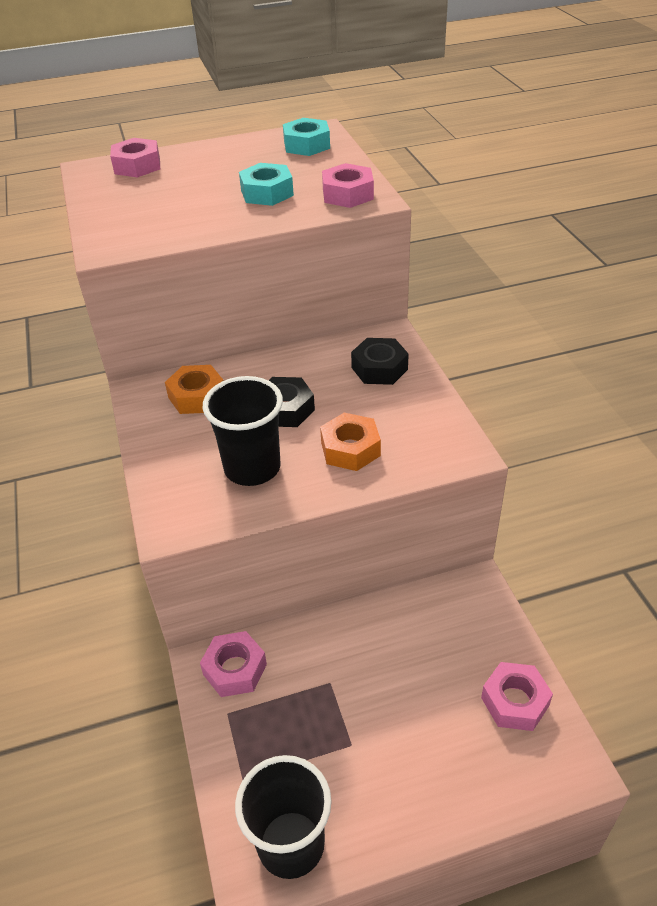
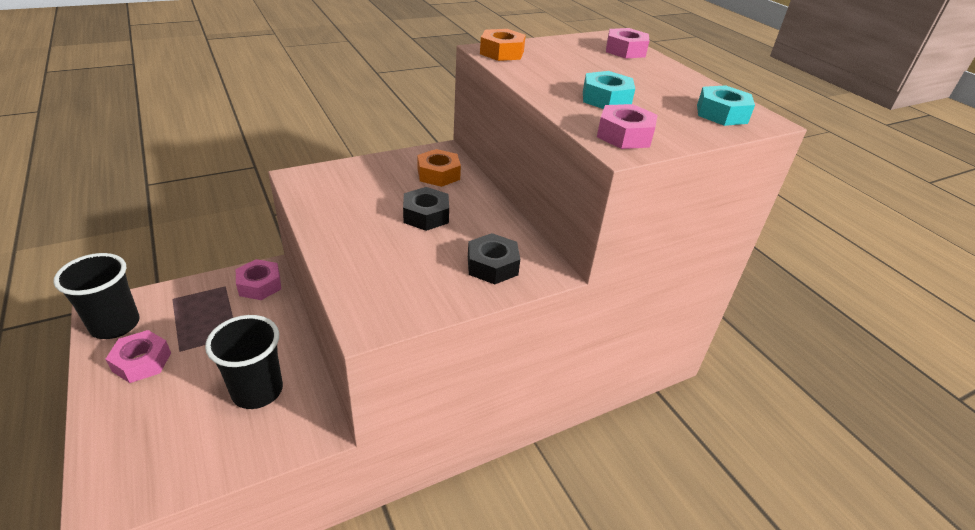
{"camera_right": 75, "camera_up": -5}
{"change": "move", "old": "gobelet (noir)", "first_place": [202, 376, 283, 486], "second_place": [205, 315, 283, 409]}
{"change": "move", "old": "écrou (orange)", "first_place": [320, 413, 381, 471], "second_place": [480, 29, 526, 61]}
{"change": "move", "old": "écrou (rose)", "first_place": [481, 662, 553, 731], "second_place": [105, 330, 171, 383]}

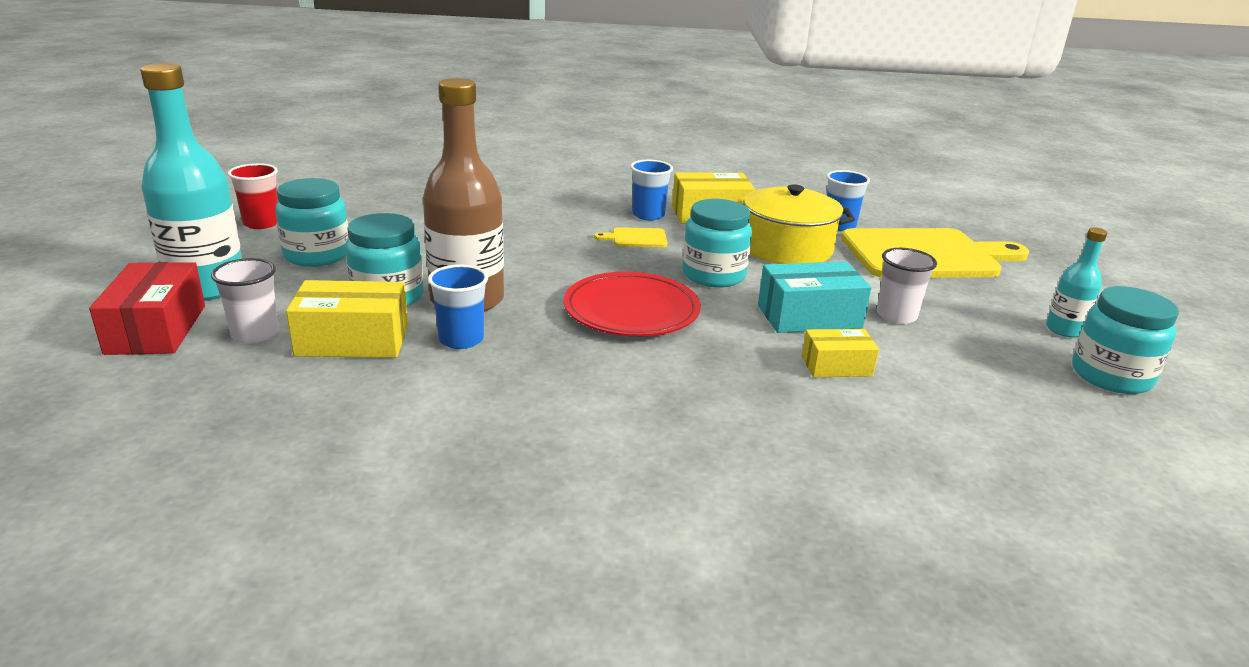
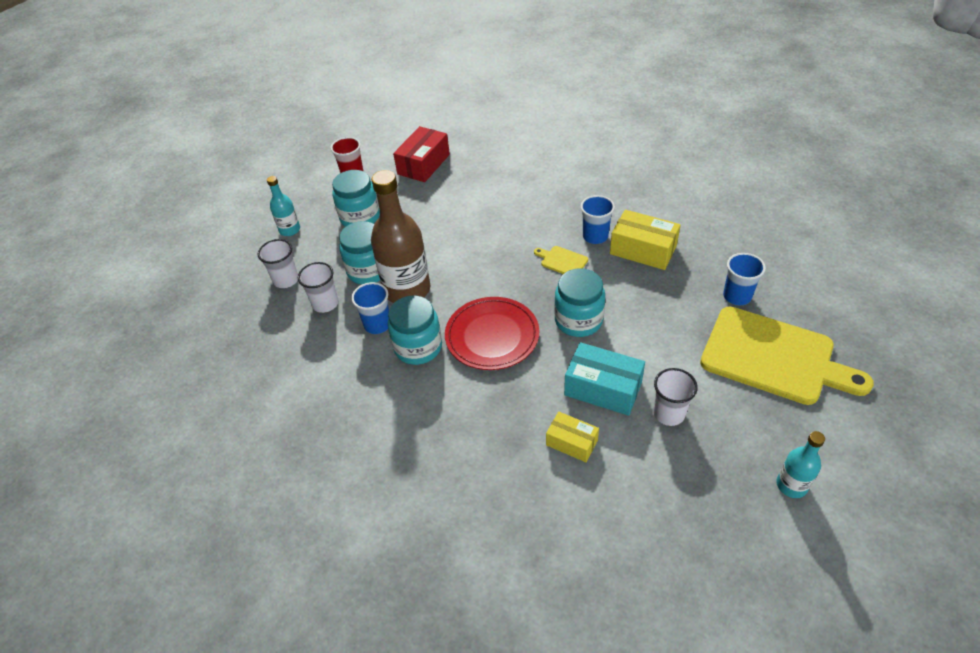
{"camera_right": 40, "camera_up": 20}
{"change": "delete", "old": "marmite (jaune)", "first_place": [743, 184, 855, 264]}
{"change": "move", "old": "boîte (rouge)", "first_place": [89, 262, 205, 355], "second_place": [393, 126, 450, 182]}
{"change": "move", "old": "bocal (turquoise)", "first_place": [1072, 286, 1179, 394], "second_place": [388, 296, 442, 365]}
{"change": "replace", "old": "boîte (jaune)", "new": "gobelet (blanc)", "first_place": [286, 280, 408, 358], "second_place": [298, 262, 339, 313]}
{"change": "resize", "old": "bouteille (turquoise)", "first_place": [141, 63, 242, 301], "second_place": [267, 176, 300, 236], "factor": 0.5}

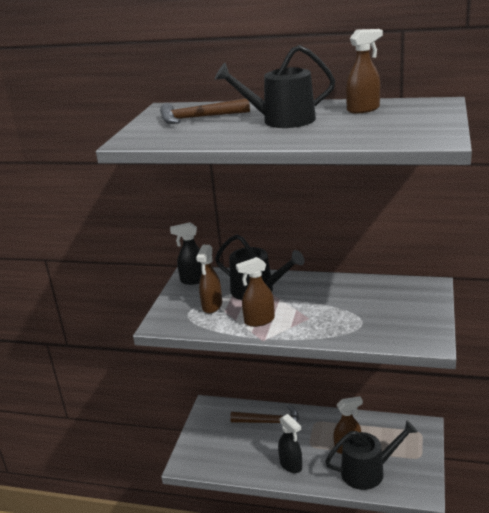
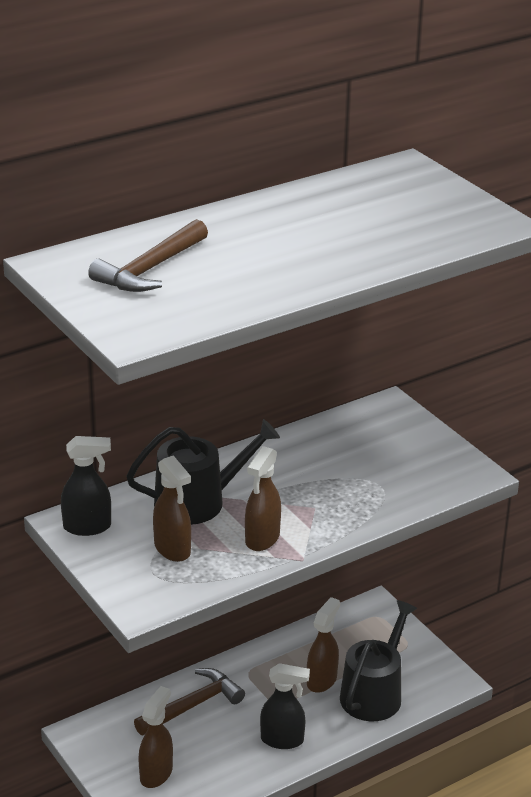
{"camera_right": -50, "camera_up": 5}
{"change": "delete", "old": "arrosoir (noir)", "first_place": [215, 45, 335, 128]}
{"change": "move", "old": "vaporisateur (marron)", "first_place": [346, 29, 383, 113], "second_place": [138, 686, 173, 788]}
{"change": "rotate", "old": "vaporisateur (noir)", "first_place": [170, 222, 202, 285], "second_place": [61, 436, 111, 536], "degrees": -135}

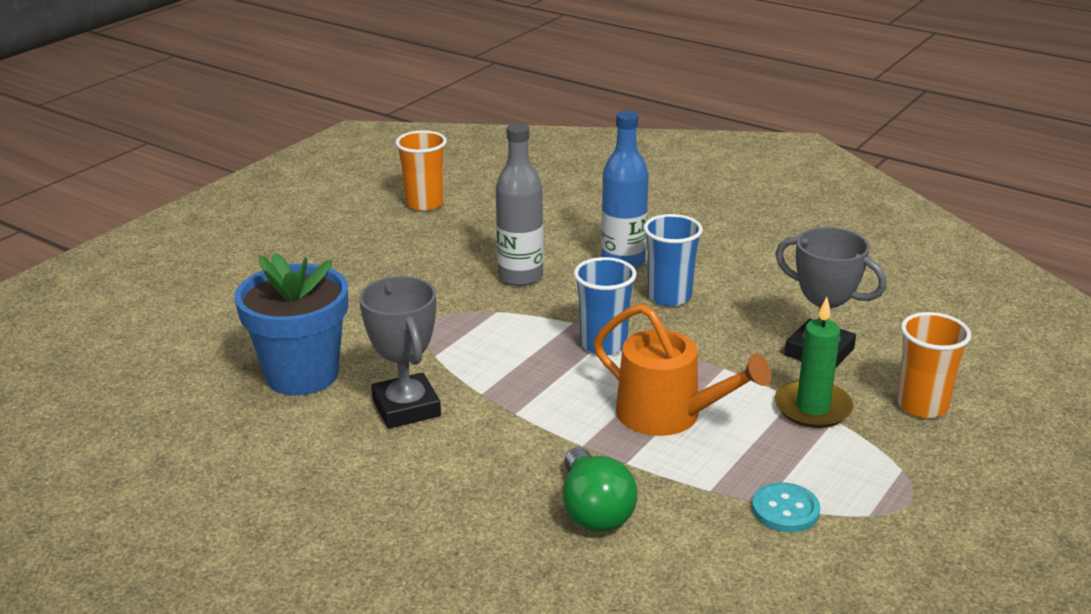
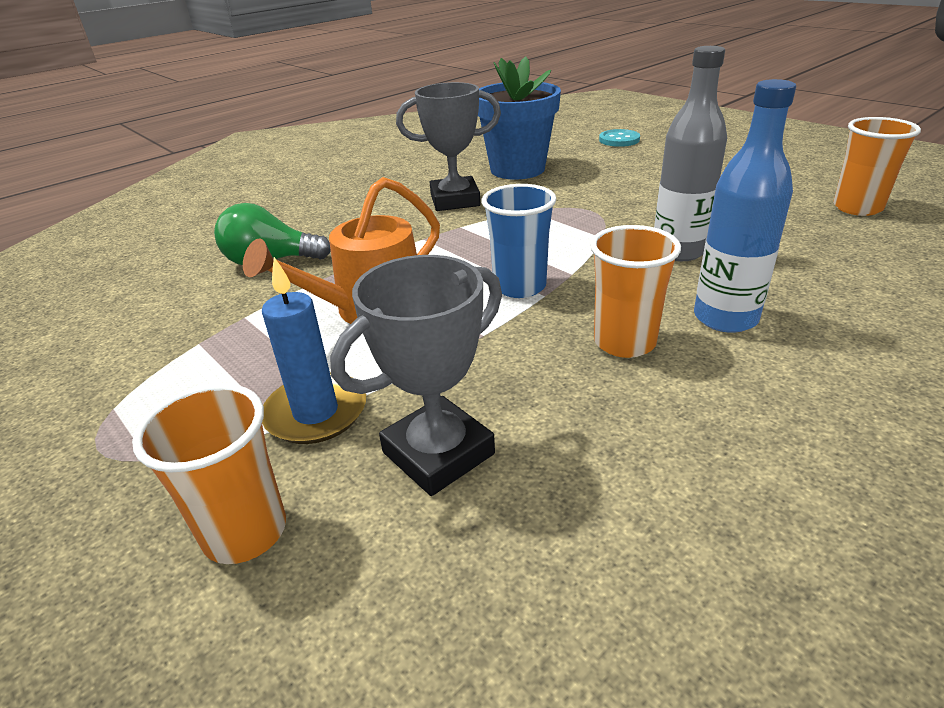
{"camera_right": 105, "camera_up": 5}
{"change": "move", "old": "bouton (turquoise)", "first_place": [752, 482, 820, 532], "second_place": [599, 129, 640, 147]}
{"change": "recolor", "old": "gobelet (bleu)", "new": "gobelet (orange)", "first_place": [644, 214, 703, 306], "second_place": [590, 225, 681, 358]}
{"change": "recolor", "old": "bougie (vert)", "new": "bougie (bleu)", "first_place": [775, 297, 854, 428], "second_place": [262, 257, 366, 444]}

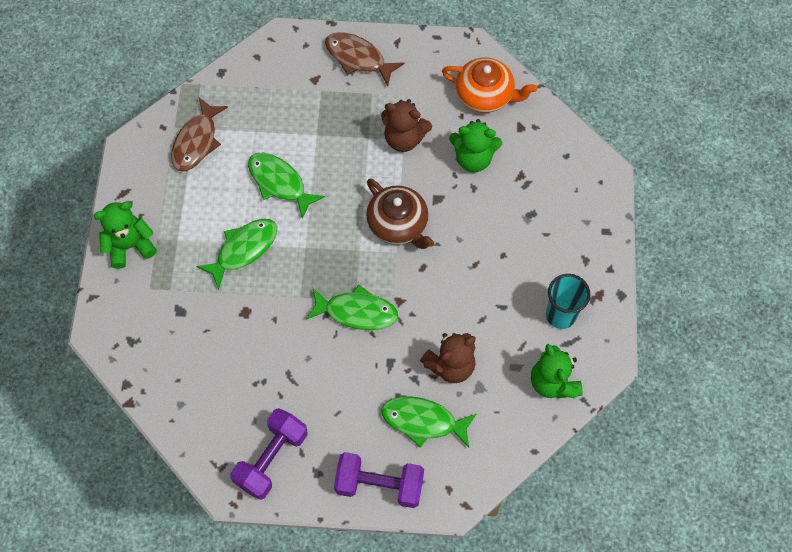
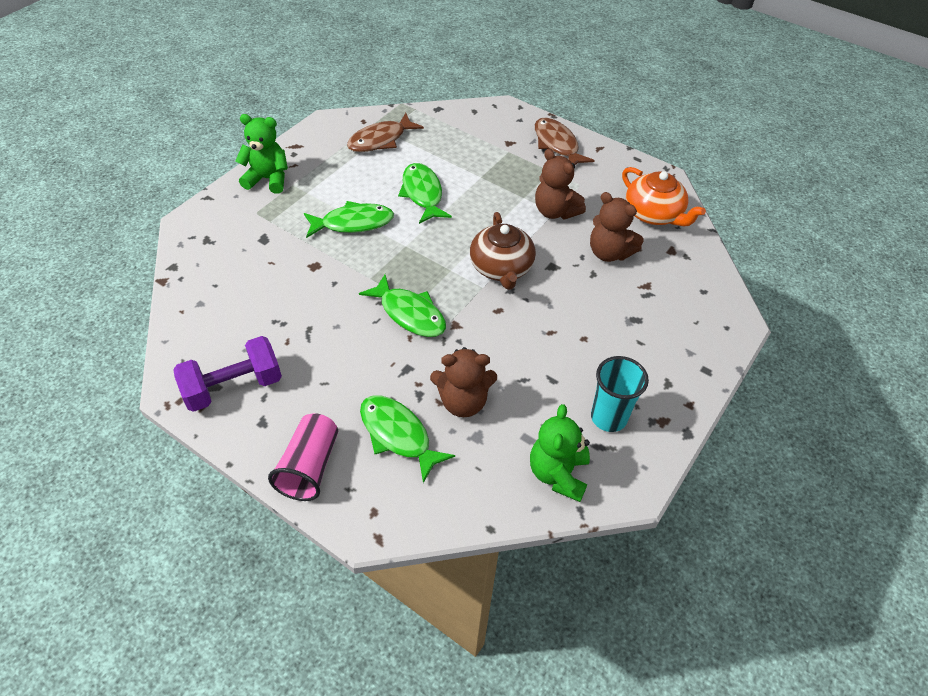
{"camera_right": 30, "camera_up": -15}
{"change": "replace", "old": "haltère (violet)", "new": "gobelet (rose)", "first_place": [334, 452, 424, 508], "second_place": [268, 413, 338, 501]}
{"change": "recolor", "old": "ours en peluche (vert)", "new": "ours en peluche (marron)", "first_place": [449, 119, 502, 172], "second_place": [590, 192, 644, 262]}

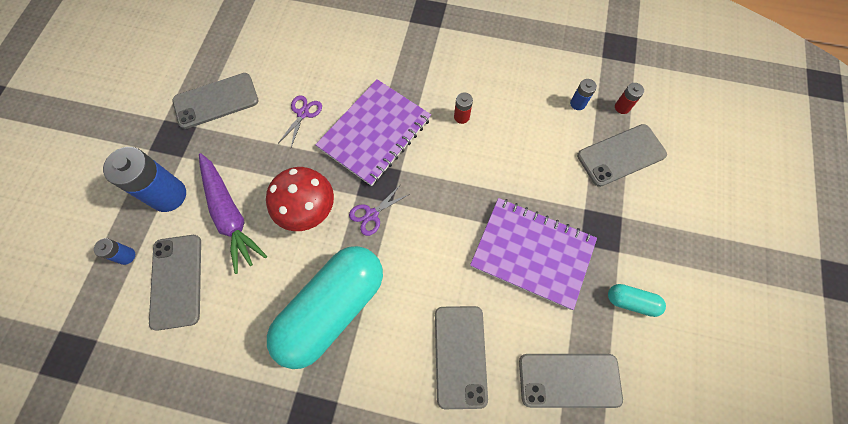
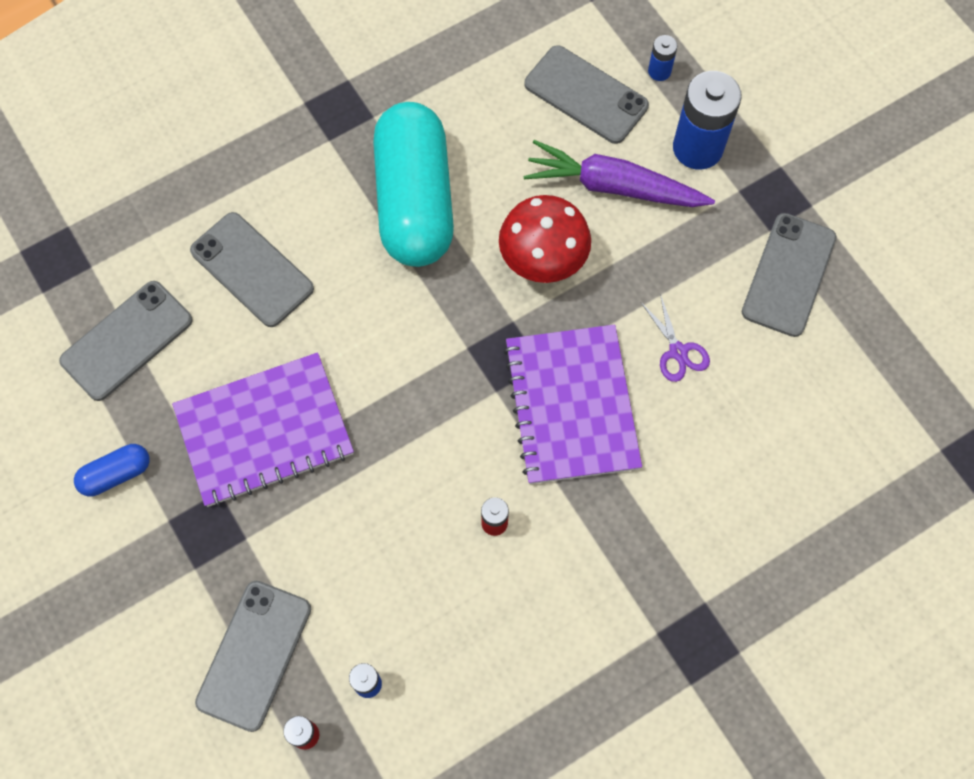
{"camera_right": 135, "camera_up": 0}
{"change": "delete", "old": "ciseaux (violet)", "first_place": [349, 184, 410, 236]}
{"change": "recolor", "old": "gélule (turquoise)", "new": "gélule (bleu)", "first_place": [608, 284, 666, 317], "second_place": [74, 444, 150, 496]}

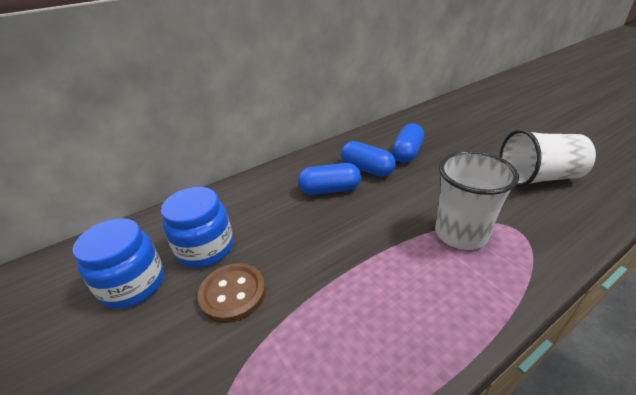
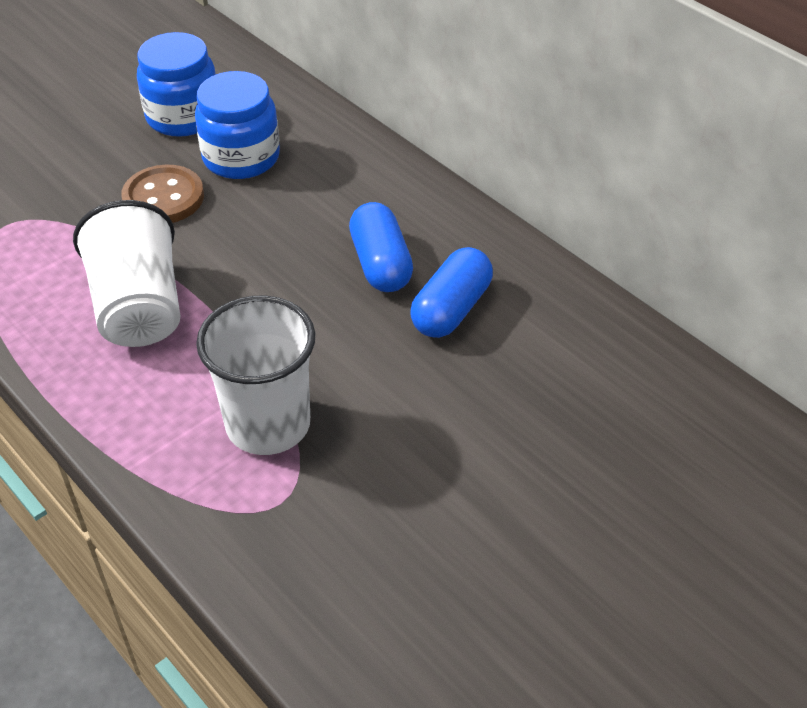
{"camera_right": 80, "camera_up": 10}
{"change": "delete", "old": "gélule (bleu)", "first_place": [392, 123, 424, 163]}
{"change": "move", "old": "gobelet (blanc)", "first_place": [500, 129, 596, 187], "second_place": [73, 200, 180, 347]}

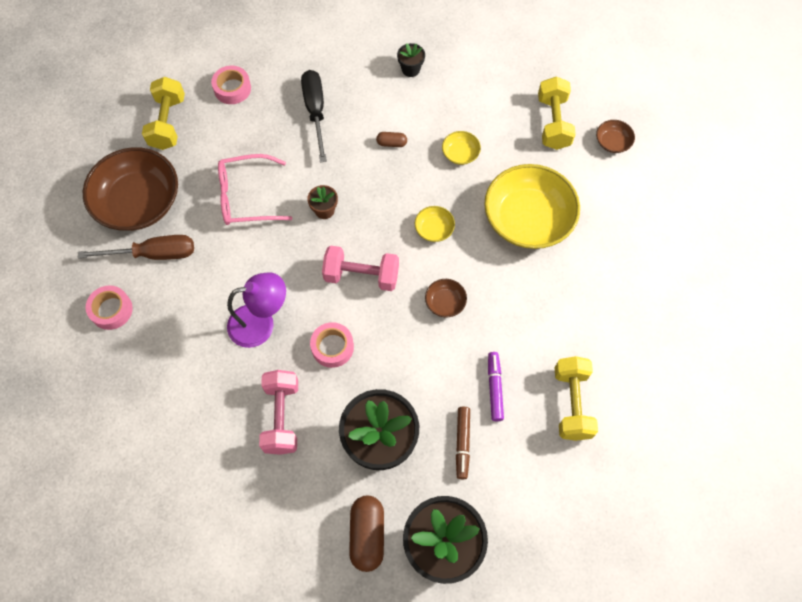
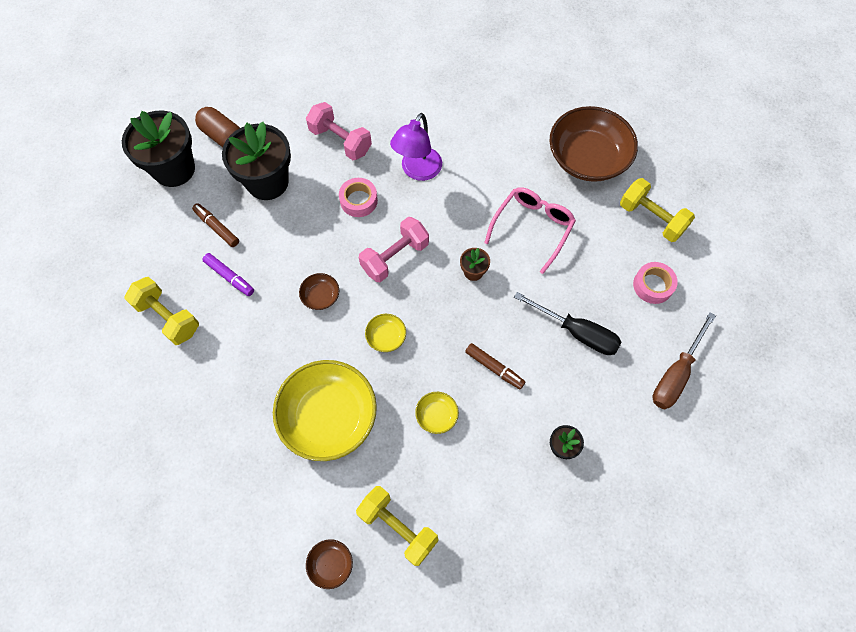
{"camera_right": 130, "camera_up": 0}
{"change": "delete", "old": "ruban adhésif (rose)", "first_place": [86, 285, 133, 330]}
{"change": "move", "old": "tournevis (marron)", "first_place": [78, 235, 194, 260], "second_place": [652, 312, 716, 410]}
{"change": "replace", "old": "gélule (marron)", "new": "feutre (marron)", "first_place": [376, 132, 407, 147], "second_place": [465, 343, 525, 389]}

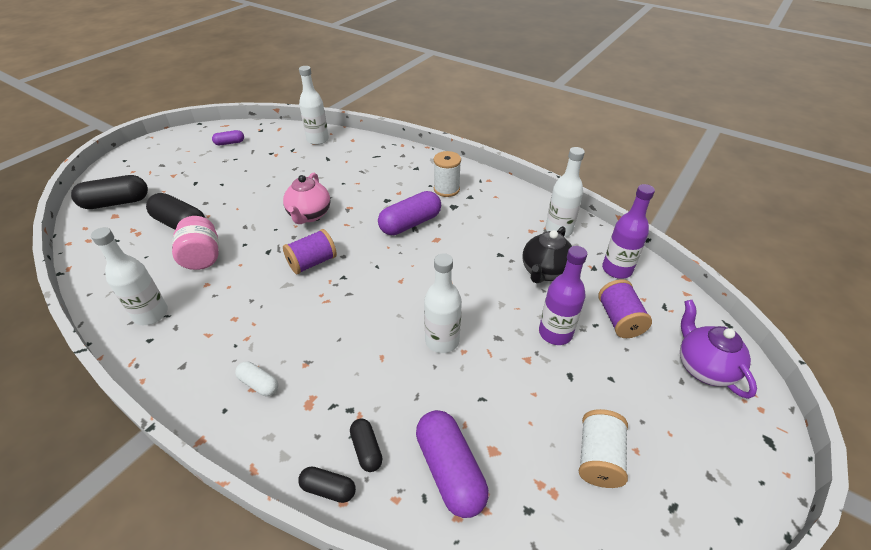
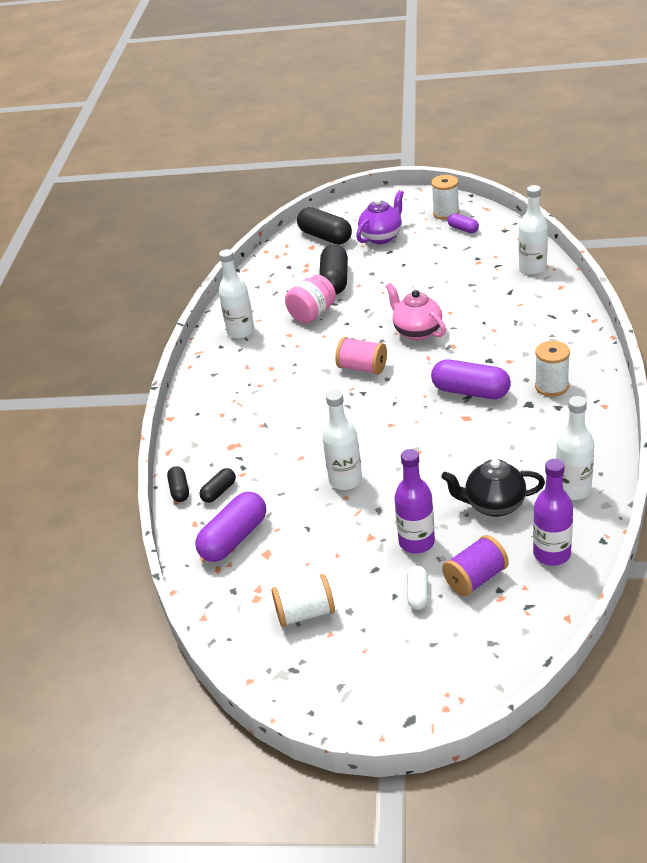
{"camera_right": 65, "camera_up": -5}
{"change": "insert", "new": "bobine (blanc)", "second_place": [431, 175, 459, 220]}
{"change": "move", "old": "gélule (blanc)", "first_place": [235, 361, 278, 396], "second_place": [407, 566, 428, 610]}
{"change": "move", "old": "théière (violet)", "first_place": [680, 300, 757, 399], "second_place": [356, 190, 404, 244]}
{"change": "recolor", "old": "bobine (violet)", "new": "bobine (rose)", "first_place": [283, 229, 337, 274], "second_place": [335, 337, 387, 375]}
{"change": "rotate", "old": "théière (rose)", "first_place": [283, 173, 330, 224], "second_place": [386, 283, 446, 341], "degrees": 75}

